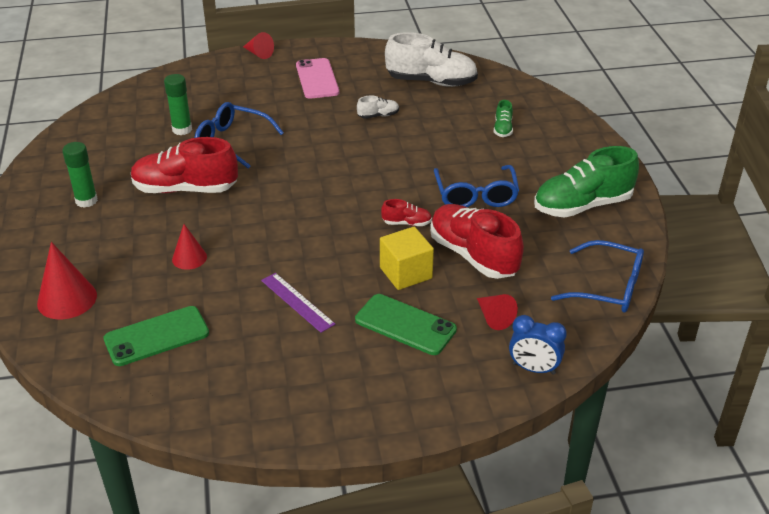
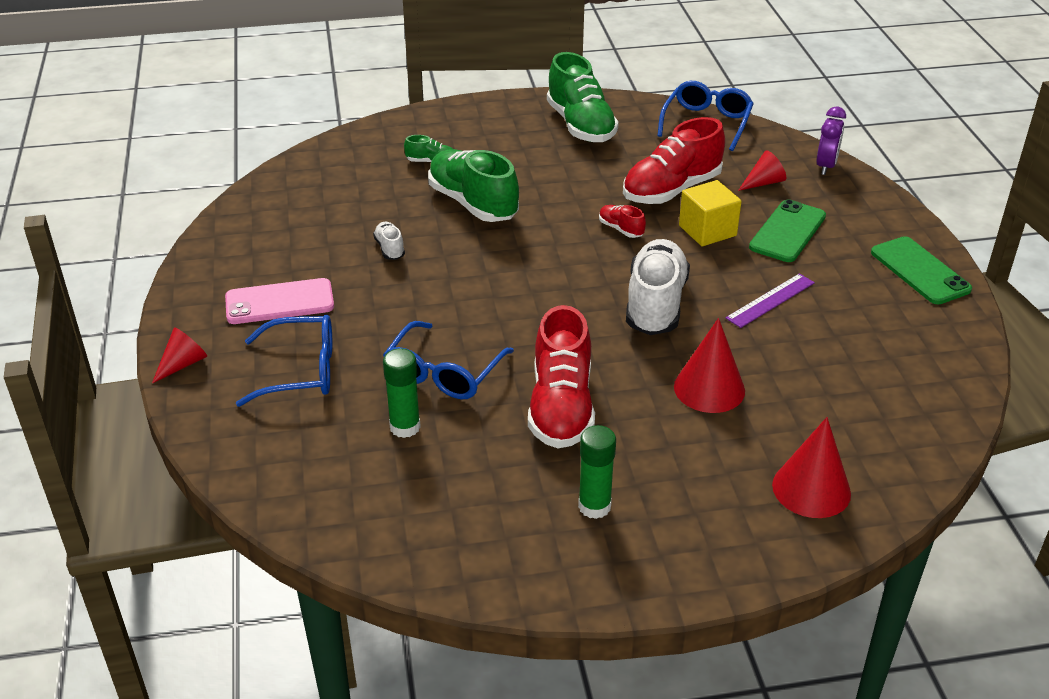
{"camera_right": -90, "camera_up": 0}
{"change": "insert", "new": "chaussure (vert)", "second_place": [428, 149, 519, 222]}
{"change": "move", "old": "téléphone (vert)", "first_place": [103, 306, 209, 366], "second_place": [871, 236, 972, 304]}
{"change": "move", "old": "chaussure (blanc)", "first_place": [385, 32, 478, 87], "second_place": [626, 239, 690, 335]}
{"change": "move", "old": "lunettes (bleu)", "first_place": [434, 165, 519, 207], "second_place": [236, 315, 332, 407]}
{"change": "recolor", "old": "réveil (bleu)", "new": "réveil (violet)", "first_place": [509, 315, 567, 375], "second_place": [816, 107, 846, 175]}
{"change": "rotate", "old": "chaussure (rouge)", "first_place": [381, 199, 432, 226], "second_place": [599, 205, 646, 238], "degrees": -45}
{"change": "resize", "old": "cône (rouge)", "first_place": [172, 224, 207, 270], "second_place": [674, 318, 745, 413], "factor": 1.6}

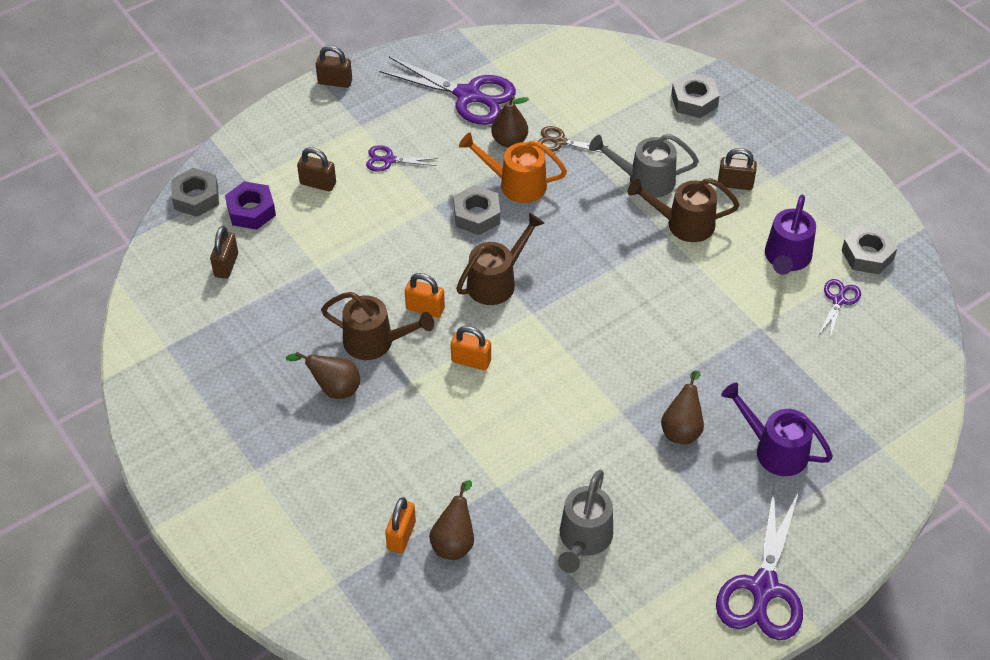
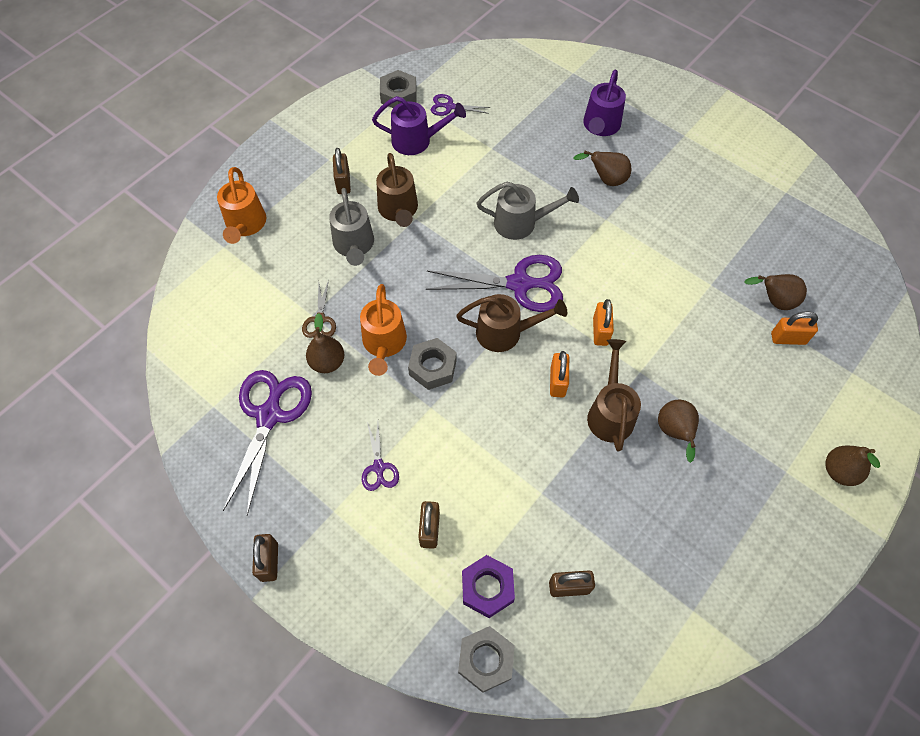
{"camera_right": -105, "camera_up": 10}
{"change": "insert", "new": "poire (marron)", "second_place": [825, 446, 880, 486]}
{"change": "move", "old": "arrosoir (gris)", "first_place": [558, 470, 613, 573], "second_place": [477, 182, 579, 240]}
{"change": "move", "old": "ciseaux (violet)", "first_place": [716, 486, 803, 640], "second_place": [426, 255, 563, 312]}
{"change": "replace", "old": "écrou (gris)", "new": "arrosoir (orange)", "first_place": [671, 73, 720, 118], "second_place": [217, 167, 266, 244]}
{"change": "rotate", "old": "arrosoir (marron)", "first_place": [456, 213, 545, 305], "second_place": [456, 294, 567, 352], "degrees": 150}

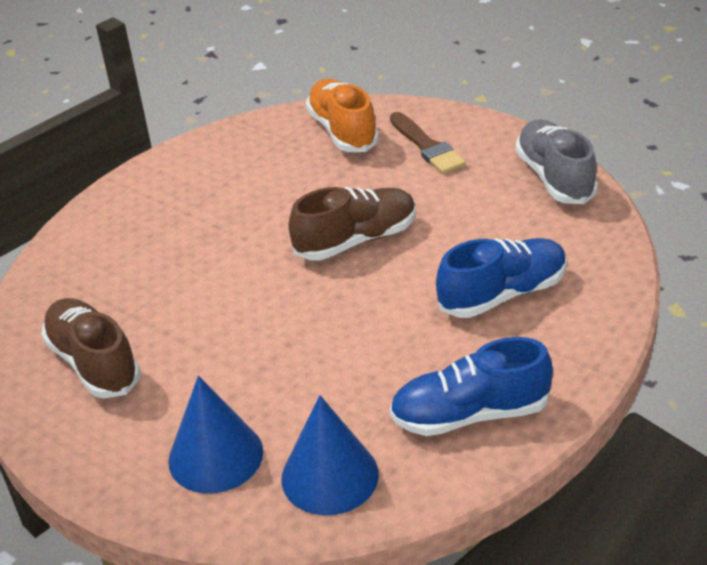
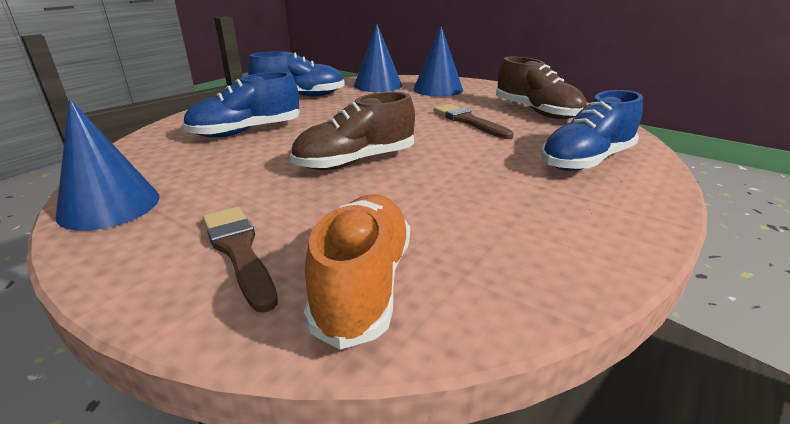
{"camera_right": 175, "camera_up": -10}
{"change": "insert", "new": "pinceau (marron)", "second_place": [434, 104, 514, 139]}
{"change": "insert", "new": "chaussure (bleu)", "second_place": [541, 90, 643, 171]}
{"change": "replace", "old": "chaussure (gris)", "new": "cône (bleu)", "first_place": [516, 119, 598, 204], "second_place": [55, 99, 160, 231]}
{"change": "rotate", "old": "chaussure (orange)", "first_place": [306, 79, 379, 152], "second_place": [304, 194, 410, 350], "degrees": -150}

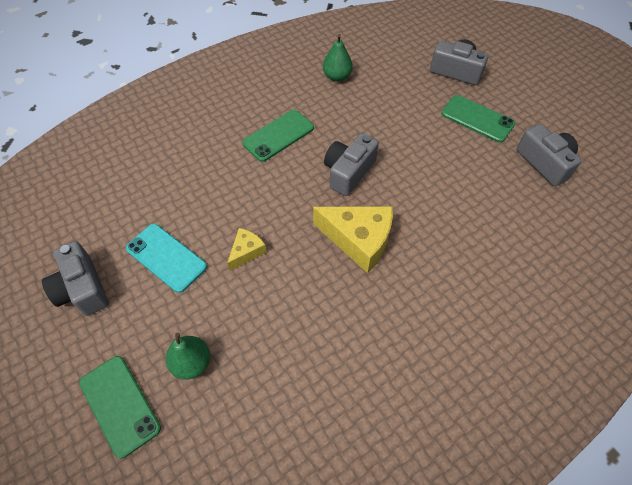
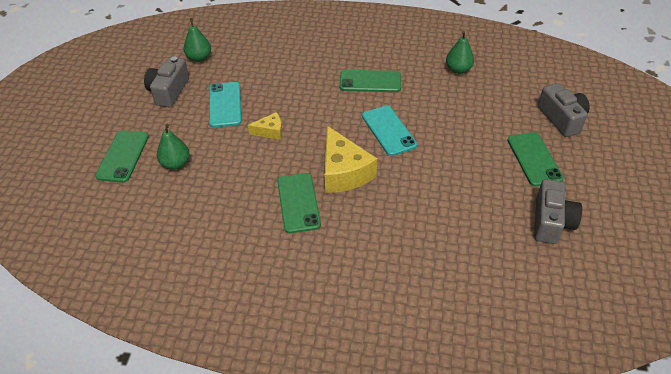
{"camera_right": 45, "camera_up": -10}
{"change": "insert", "new": "poire (vert)", "second_place": [184, 18, 211, 62]}
{"change": "insert", "new": "téléphone (vert)", "second_place": [277, 173, 321, 233]}
{"change": "replace", "old": "appareil photo (gris)", "new": "téléphone (turquoise)", "first_place": [324, 133, 379, 196], "second_place": [362, 105, 417, 156]}

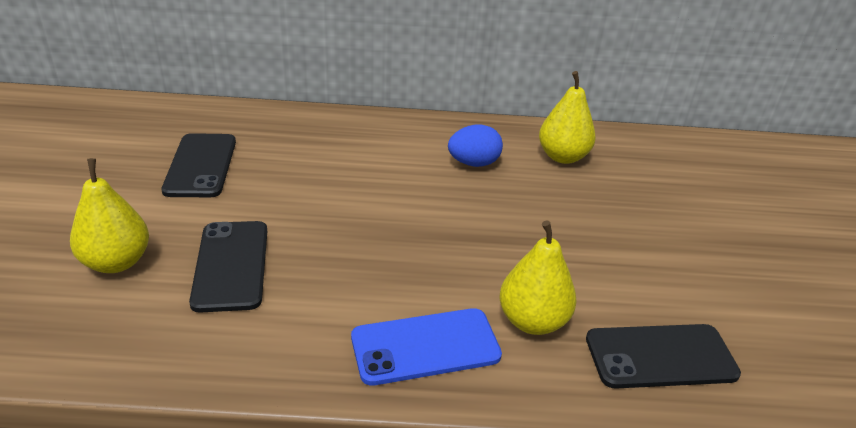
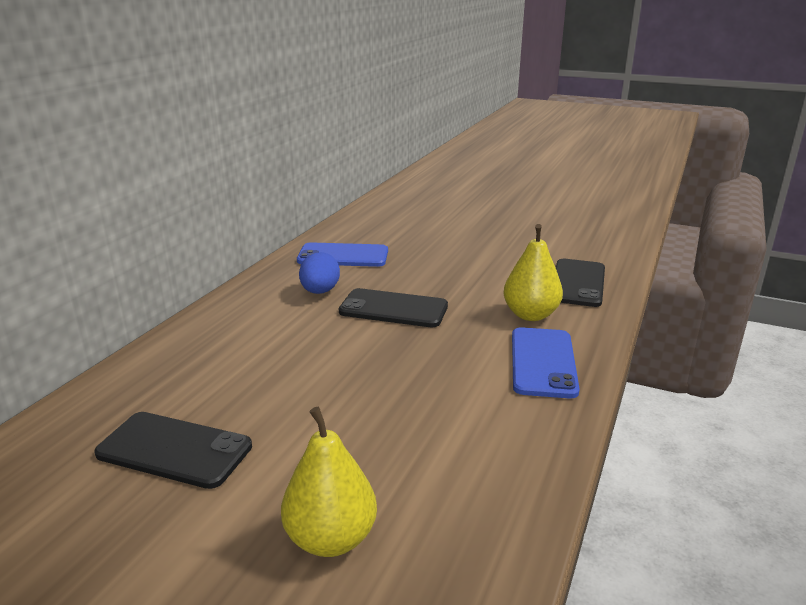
{"camera_right": -65, "camera_up": -10}
{"change": "move", "old": "téléphone (noir)", "first_place": [189, 221, 267, 313], "second_place": [339, 288, 448, 327]}
{"change": "replace", "old": "poire (jaune)", "new": "téléphone (bleu)", "first_place": [539, 71, 596, 164], "second_place": [297, 242, 388, 267]}

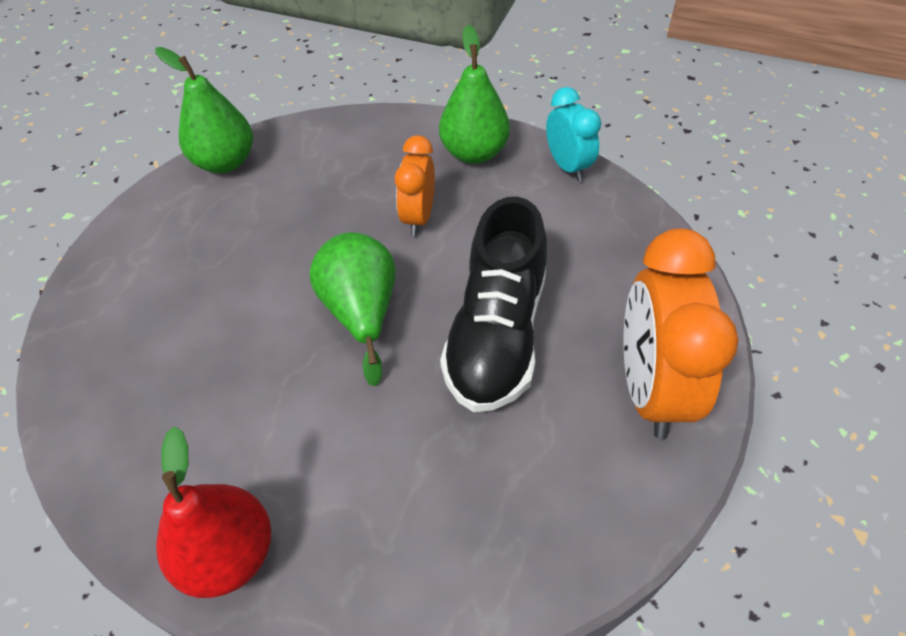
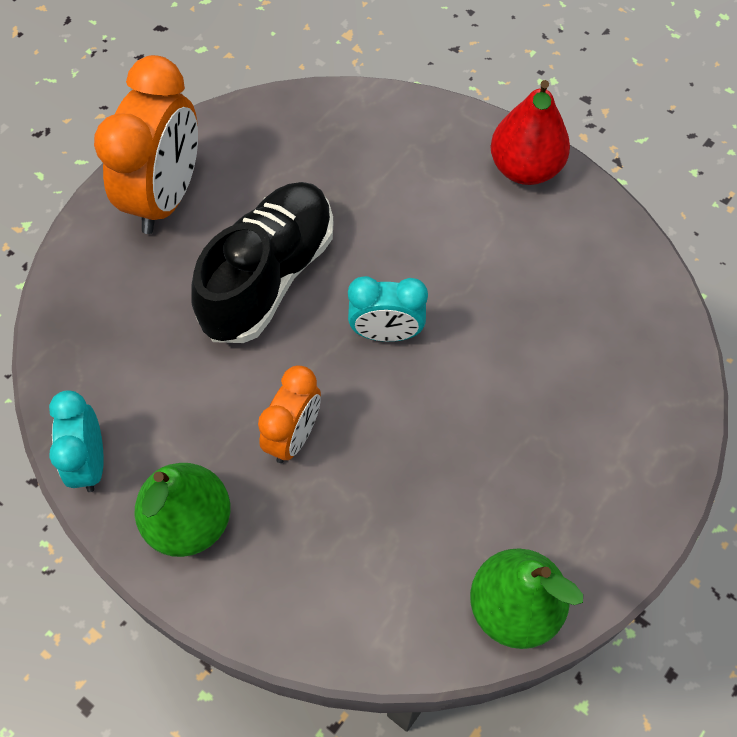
{"camera_right": -165, "camera_up": 10}
{"change": "replace", "old": "poire (vert)", "new": "réveil (turquoise)", "first_place": [309, 232, 396, 387], "second_place": [348, 276, 428, 342]}

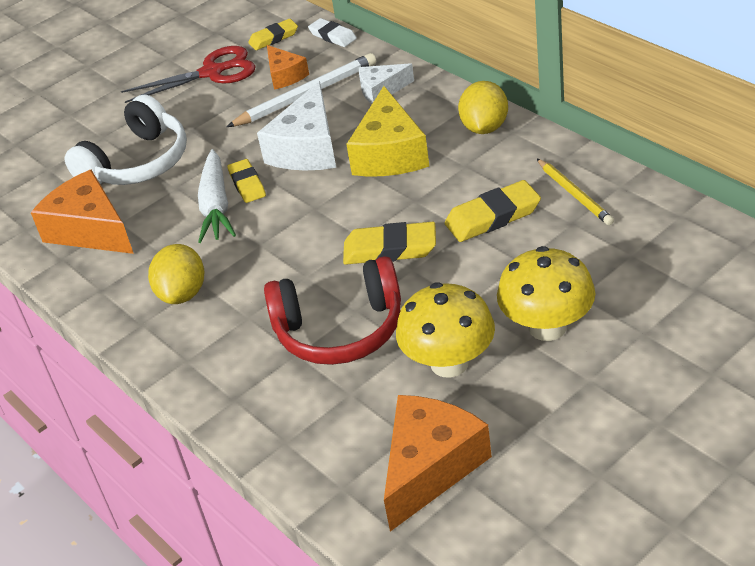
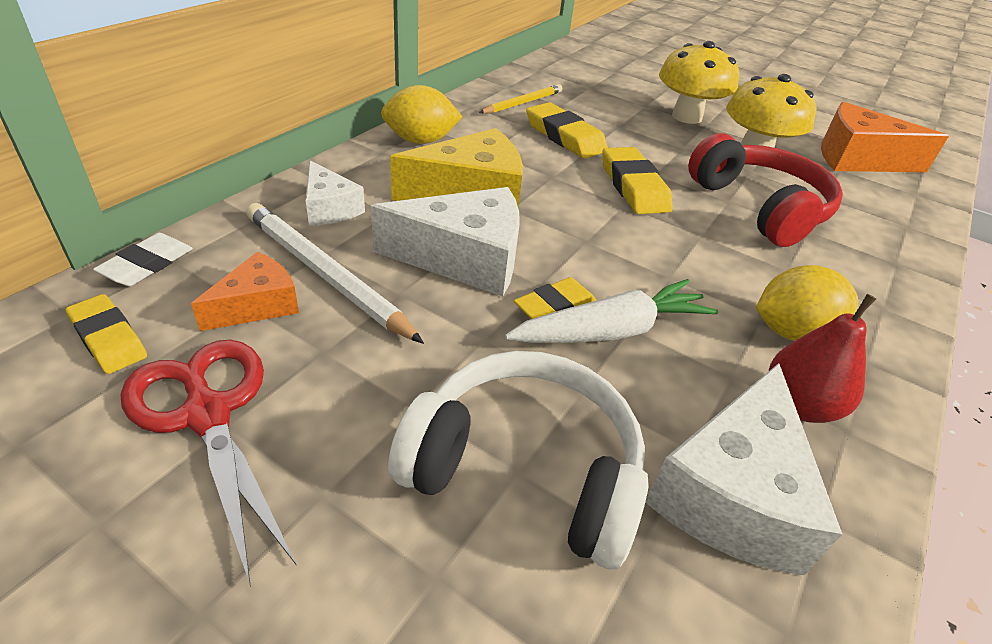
{"camera_right": -115, "camera_up": 0}
{"change": "insert", "new": "poire (rouge)", "second_place": [769, 294, 876, 423]}
{"change": "recolor", "old": "fromage (orange)", "new": "fromage (blanc)", "first_place": [31, 170, 134, 254], "second_place": [645, 363, 842, 576]}

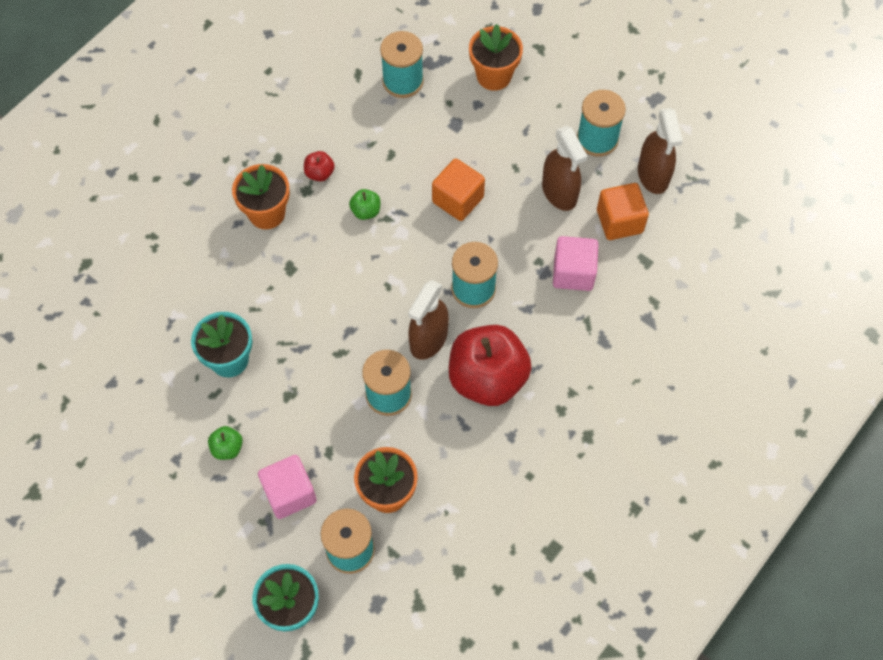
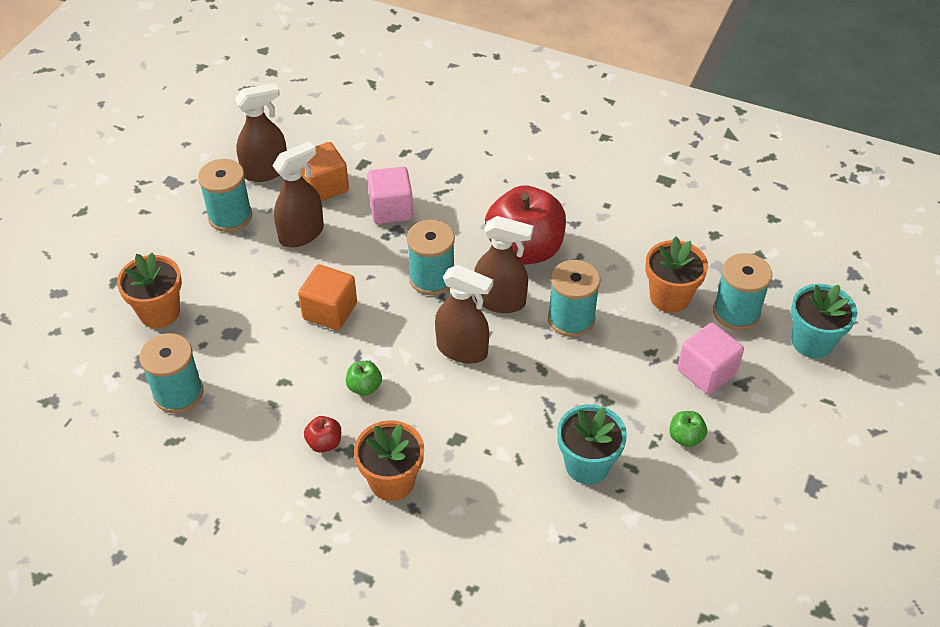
{"camera_right": -105, "camera_up": -15}
{"change": "insert", "new": "vaporisateur (marron)", "second_place": [435, 265, 493, 364]}

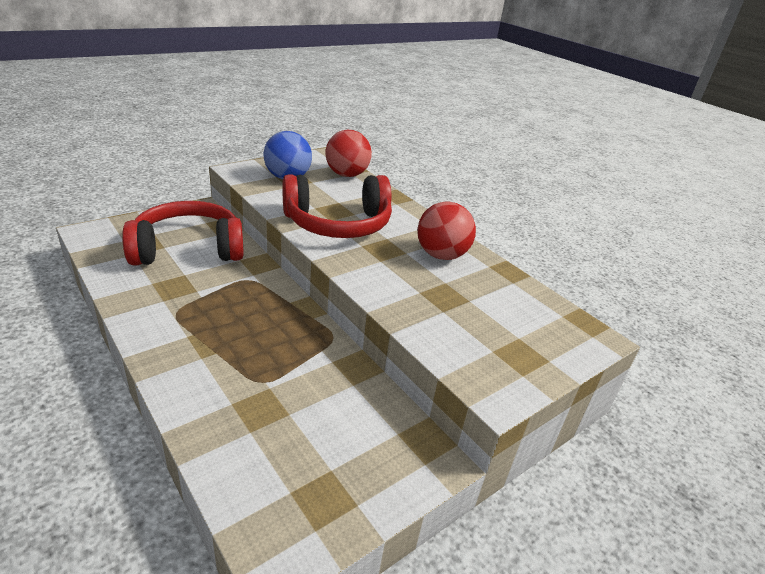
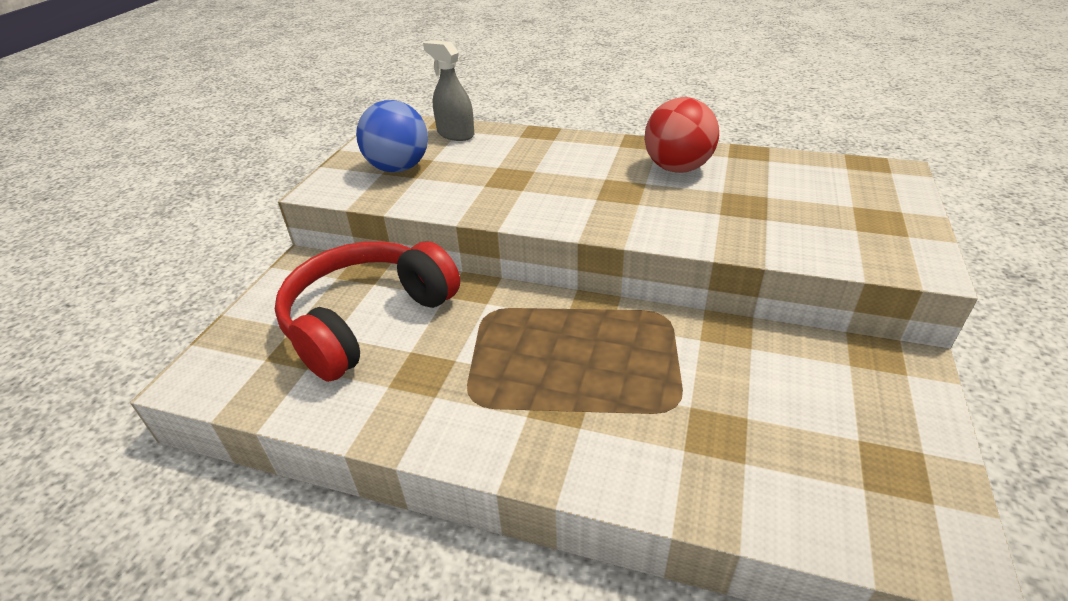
{"camera_right": -30, "camera_up": 5}
{"change": "delete", "old": "casque audio (rouge)", "first_place": [282, 174, 392, 238]}
{"change": "replace", "old": "balle (rouge)", "new": "vaporisateur (gris)", "first_place": [326, 130, 372, 177], "second_place": [423, 40, 474, 141]}

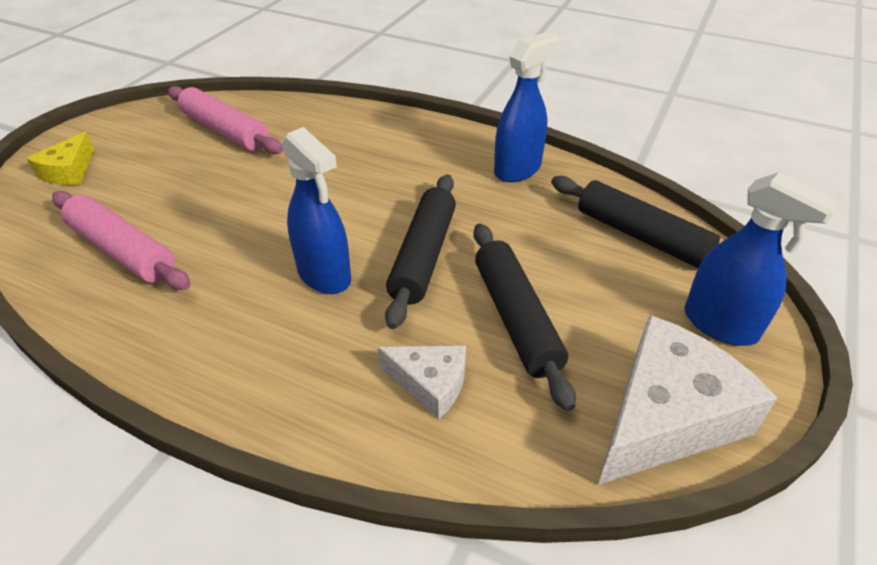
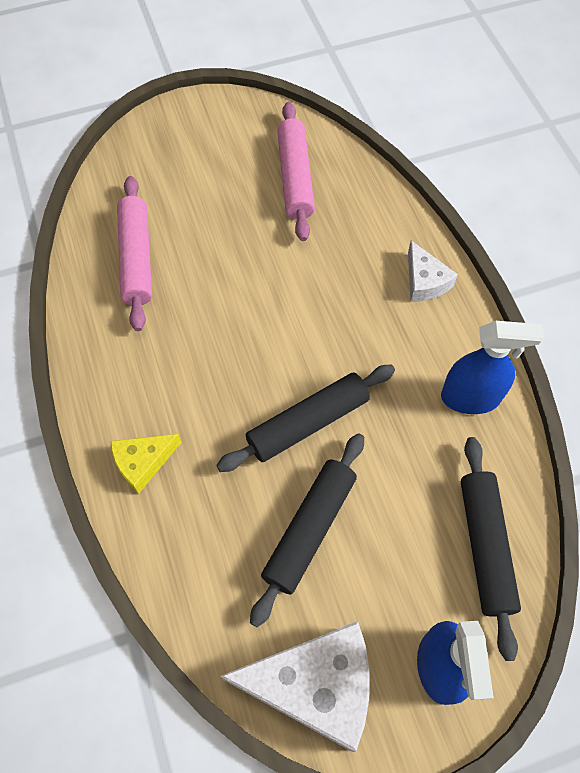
{"camera_right": 45, "camera_up": 20}
{"change": "delete", "old": "vaporisateur (bleu)", "first_place": [281, 127, 351, 294]}
{"change": "move", "old": "fromage (jaune)", "first_place": [27, 132, 94, 185], "second_place": [110, 434, 182, 494]}
{"change": "move", "old": "fromage (blanc)", "first_place": [378, 345, 466, 420], "second_place": [408, 241, 458, 302]}

